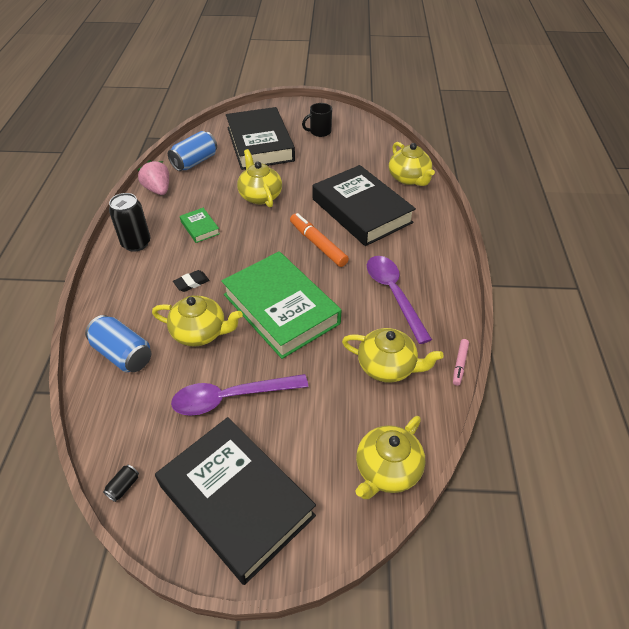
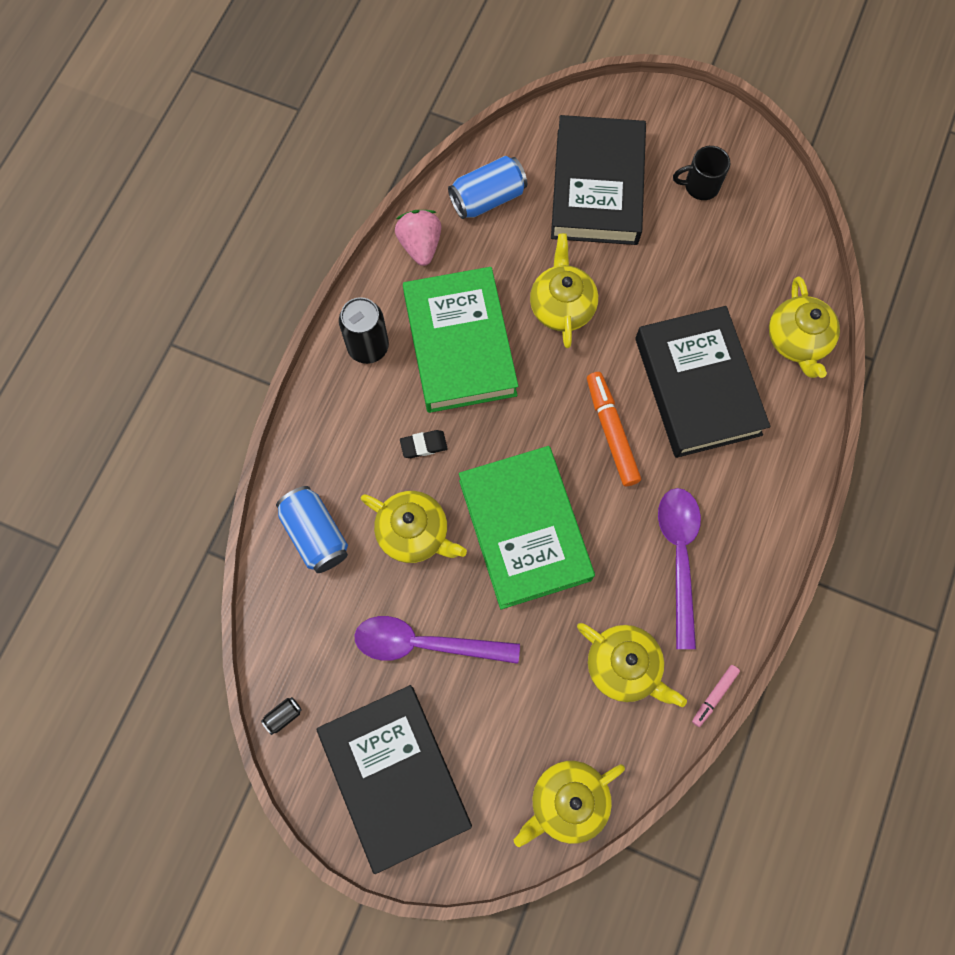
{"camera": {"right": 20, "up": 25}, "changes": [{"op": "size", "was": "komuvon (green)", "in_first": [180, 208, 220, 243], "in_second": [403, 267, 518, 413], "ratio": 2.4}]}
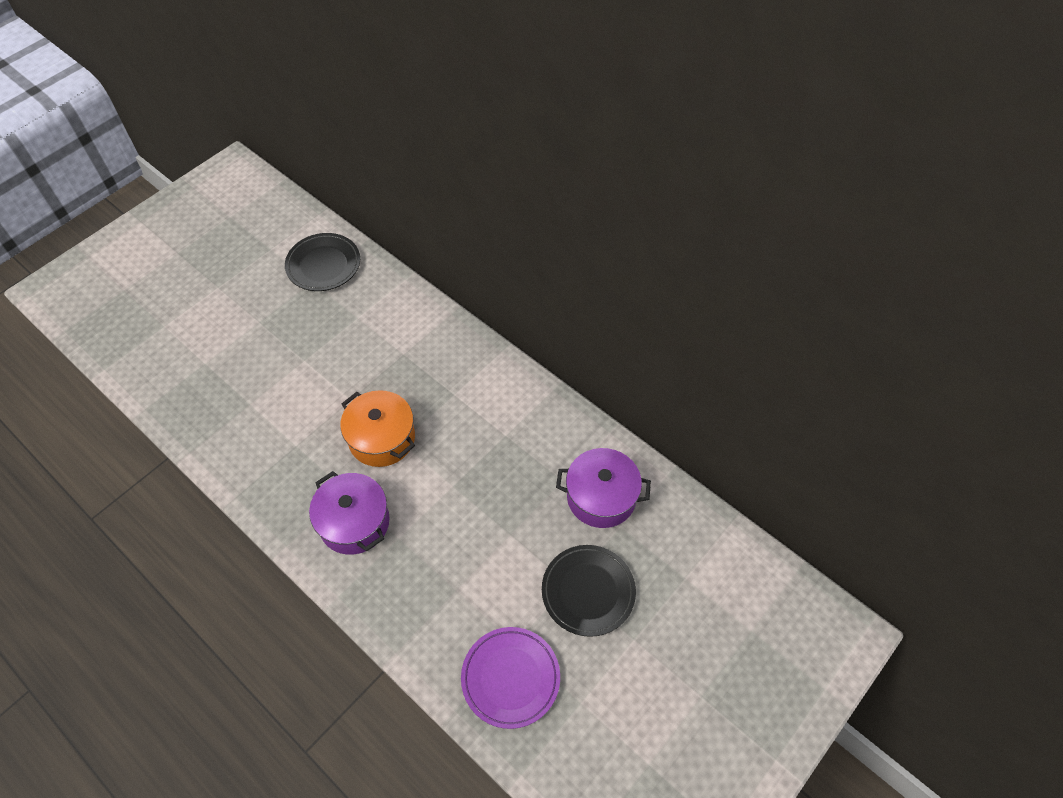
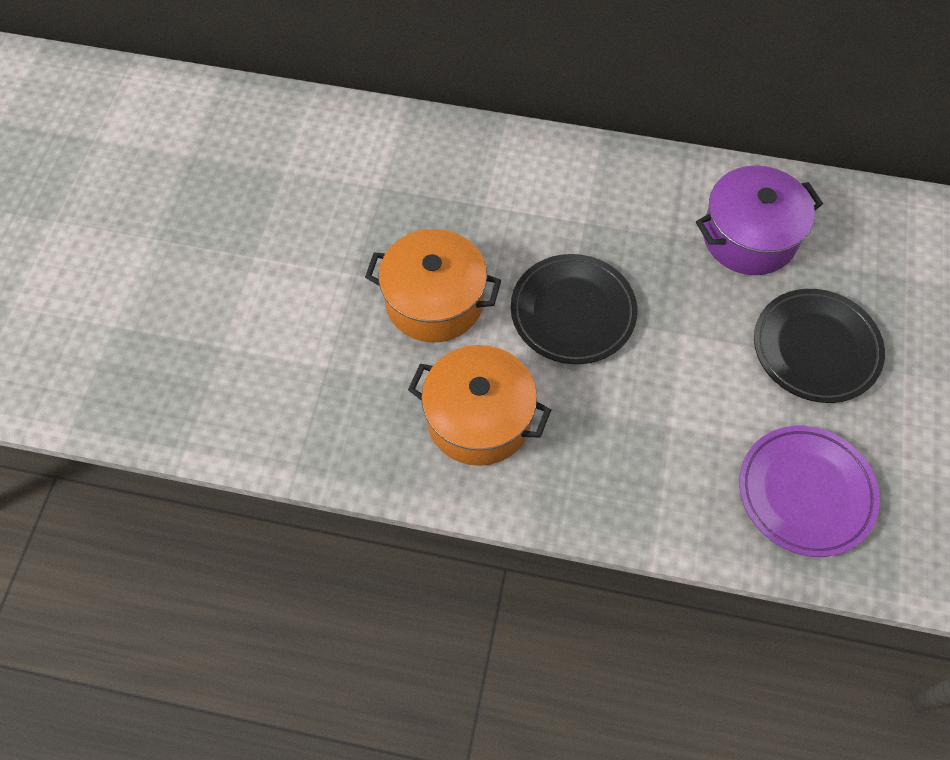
{"camera": {"right": -30, "up": 5}, "changes": [{"op": "relocated", "was": "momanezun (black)", "in_first": [285, 233, 360, 291], "in_second": [511, 254, 637, 364]}, {"op": "colour", "was": "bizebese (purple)", "now": "bizebese (orange)", "in_first": [309, 471, 390, 555], "in_second": [408, 345, 551, 466]}]}
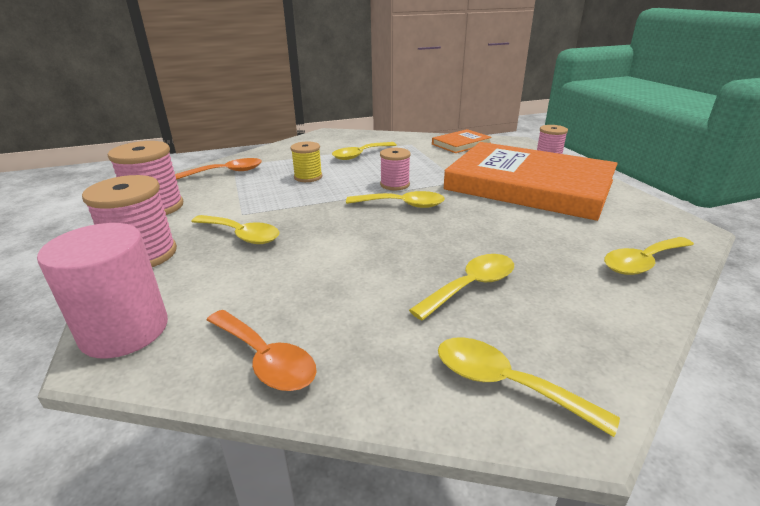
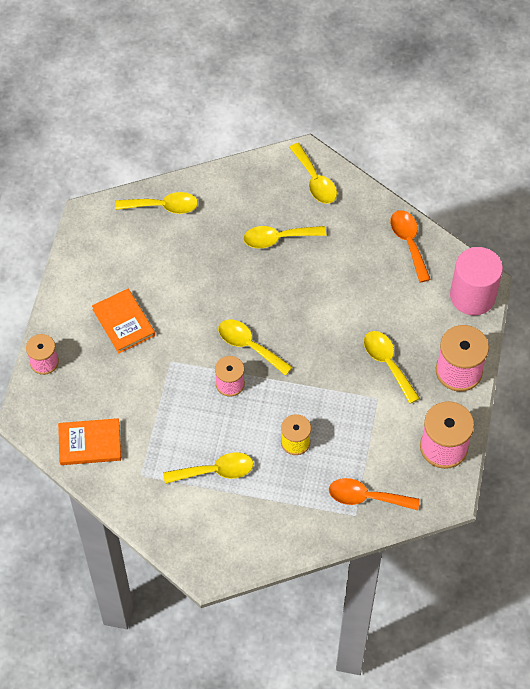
{"camera": {"right": -150, "up": 30}, "changes": [{"op": "size", "was": "komuvon (orange)", "in_first": [444, 142, 618, 221], "in_second": [92, 289, 155, 354], "ratio": 0.43}]}
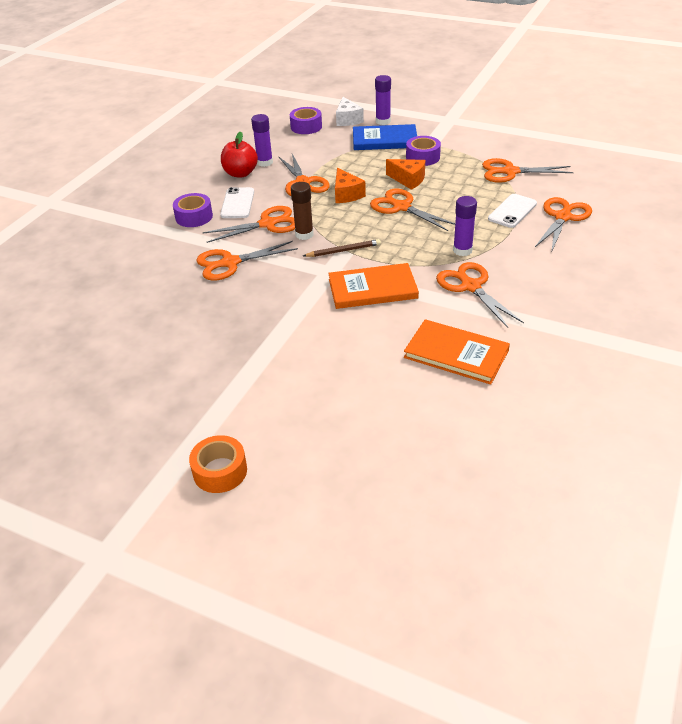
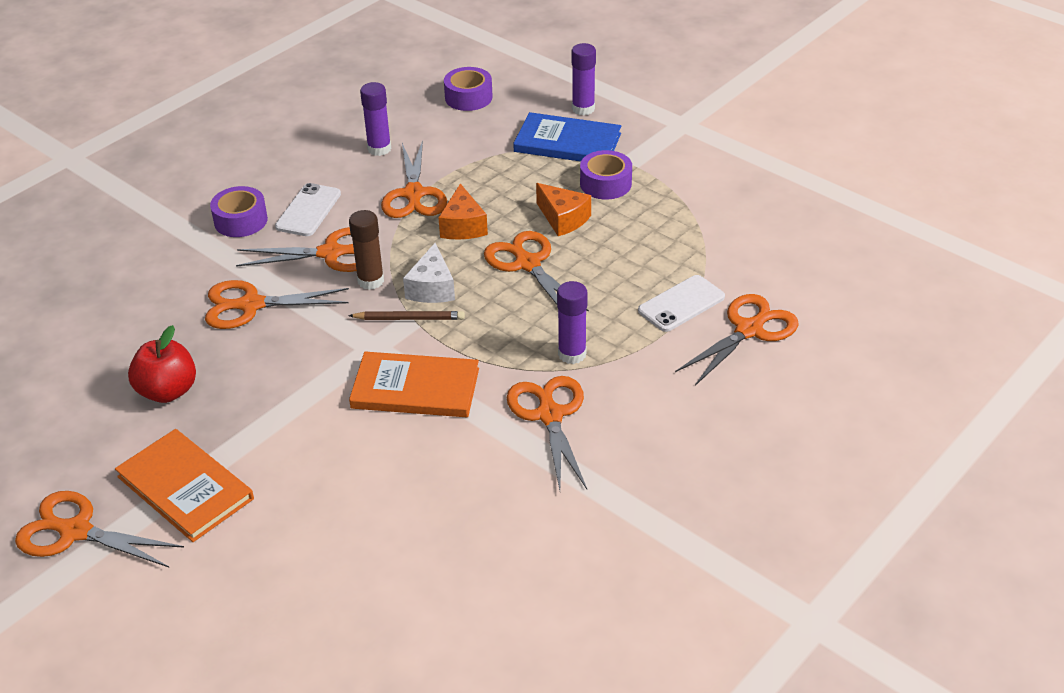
{"camera": {"right": 15, "up": 0}, "changes": [{"op": "missing", "was": "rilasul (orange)", "in_first": [189, 435, 247, 493]}, {"op": "relocated", "was": "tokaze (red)", "in_first": [221, 131, 258, 178], "in_second": [128, 325, 196, 403]}, {"op": "relocated", "was": "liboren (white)", "in_first": [336, 97, 364, 126], "in_second": [403, 243, 455, 303]}, {"op": "relocated", "was": "komuvon (orange)", "in_first": [404, 319, 510, 385], "in_second": [115, 429, 254, 542]}, {"op": "relocated", "was": "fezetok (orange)", "in_first": [482, 158, 574, 183], "in_second": [15, 491, 184, 567]}]}
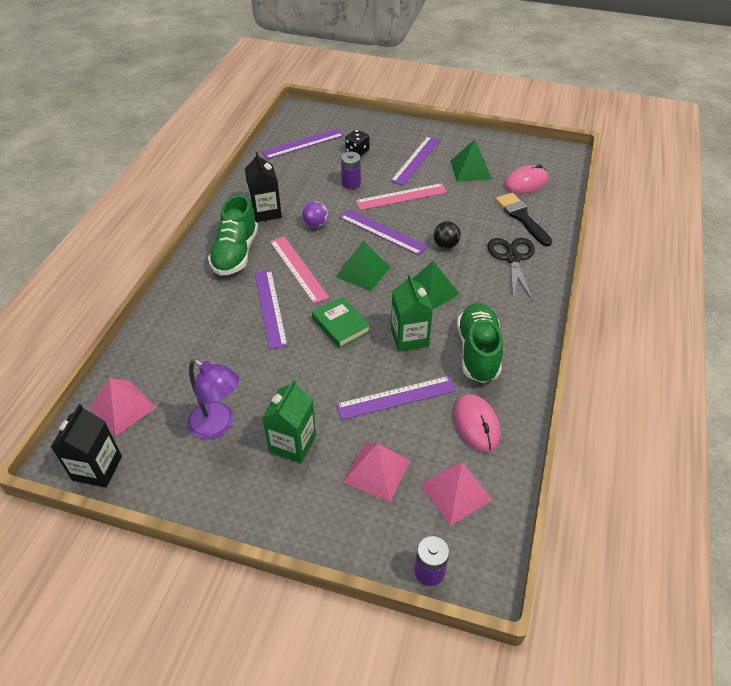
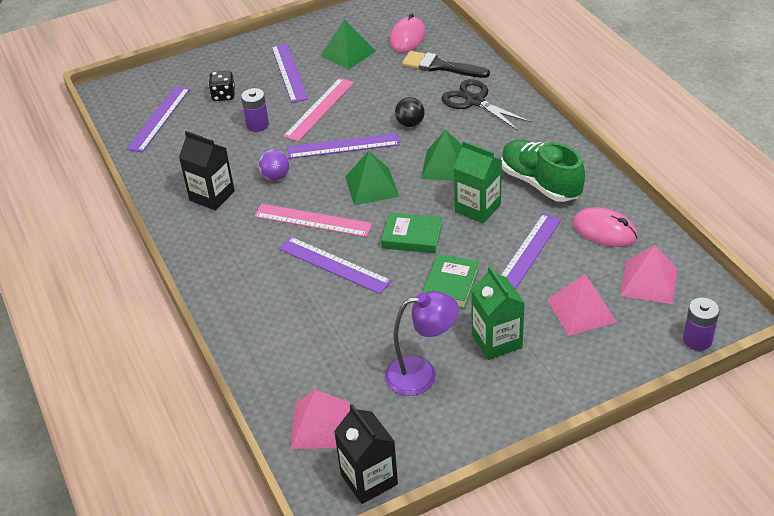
{"camera": {"right": -40, "up": -5}, "changes": [{"op": "missing", "was": "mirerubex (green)", "in_first": [208, 195, 258, 276]}, {"op": "appeared", "now": "komuvon (green)", "in_second": [422, 254, 479, 309]}]}
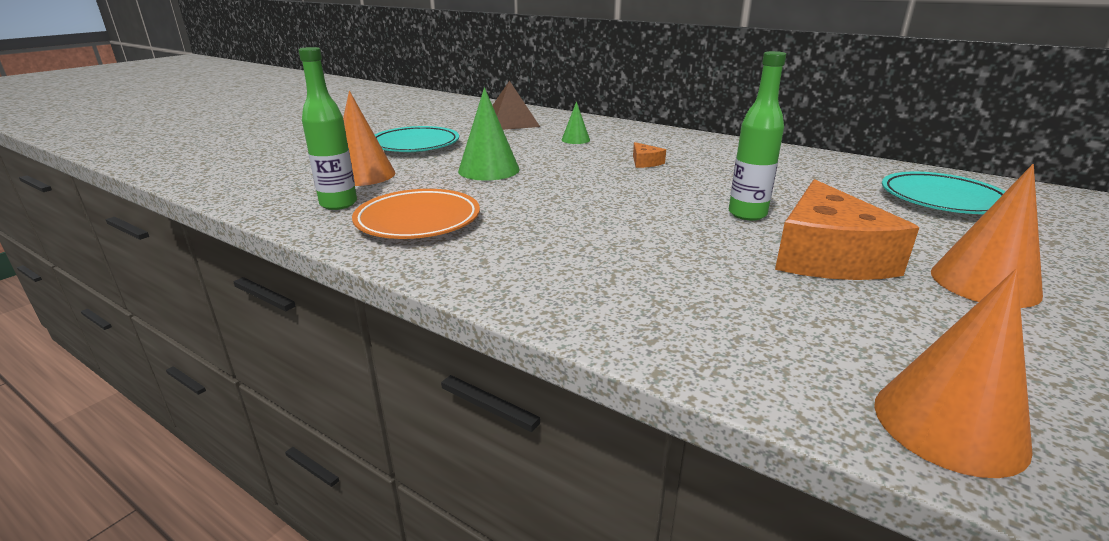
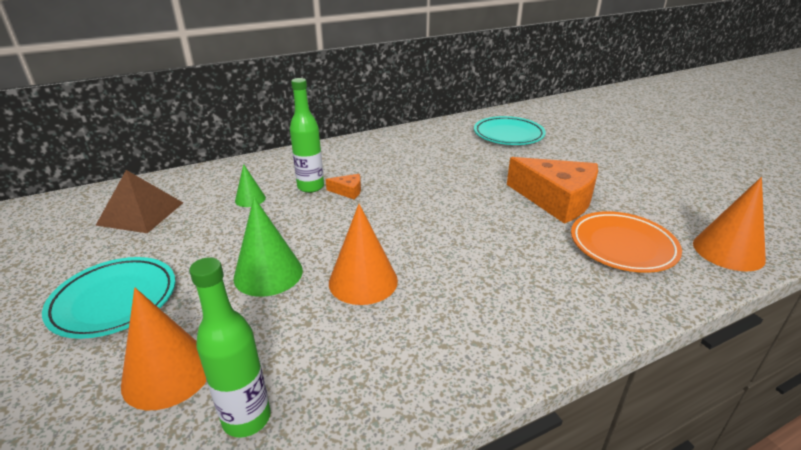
{"camera": {"right": -60, "up": 5}, "changes": [{"op": "relocated", "was": "momanezun (orange)", "in_first": [352, 189, 480, 239], "in_second": [571, 211, 682, 273]}, {"op": "relocated", "was": "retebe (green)", "in_first": [729, 51, 786, 220], "in_second": [290, 78, 324, 193]}, {"op": "relocated", "was": "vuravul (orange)", "in_first": [931, 164, 1043, 308], "in_second": [329, 204, 398, 305]}]}
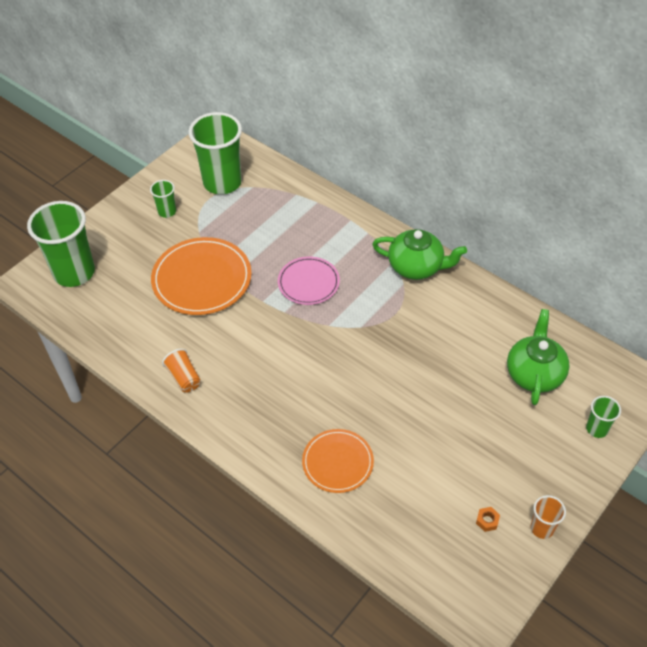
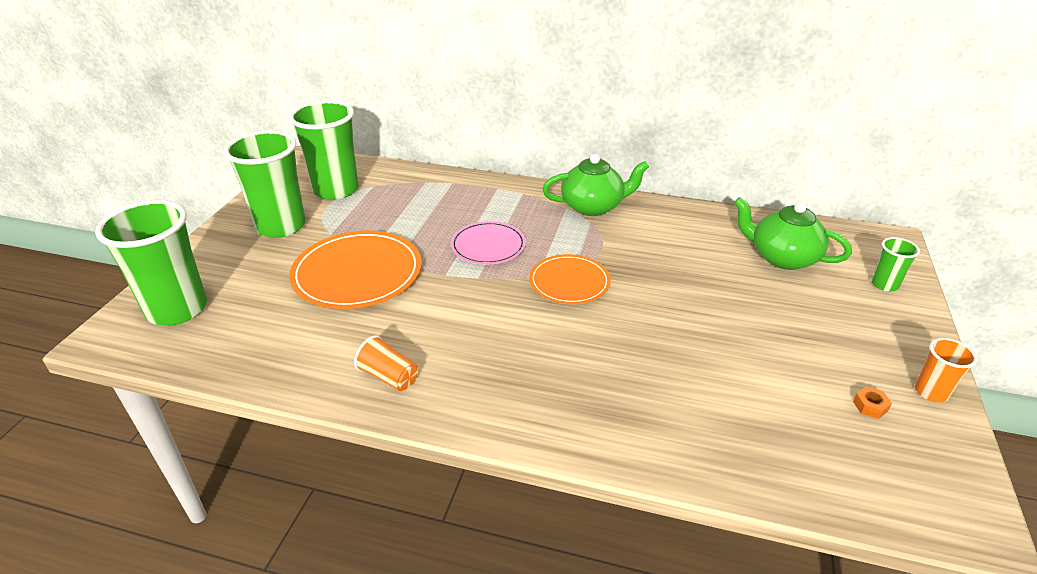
{"camera": {"right": -25, "up": -15}, "changes": [{"op": "size", "was": "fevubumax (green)", "in_first": [150, 180, 176, 218], "in_second": [224, 130, 306, 238], "ratio": 2.15}, {"op": "relocated", "was": "momanezun (orange)", "in_first": [302, 429, 374, 493], "in_second": [529, 254, 611, 304]}, {"op": "spun", "was": "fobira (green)", "in_first": [507, 309, 570, 405], "in_second": [734, 197, 852, 270], "clockwise": -45}]}
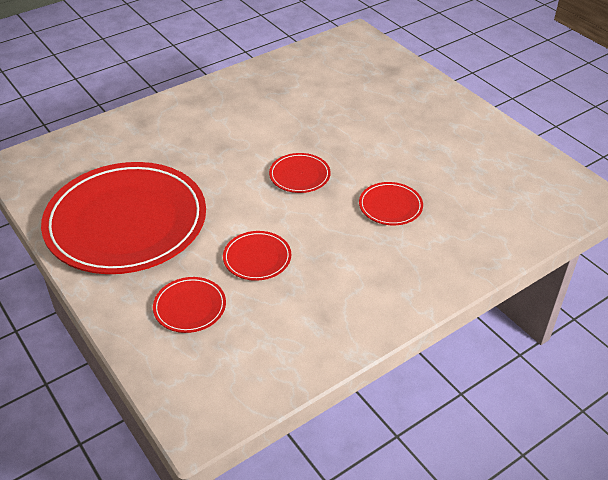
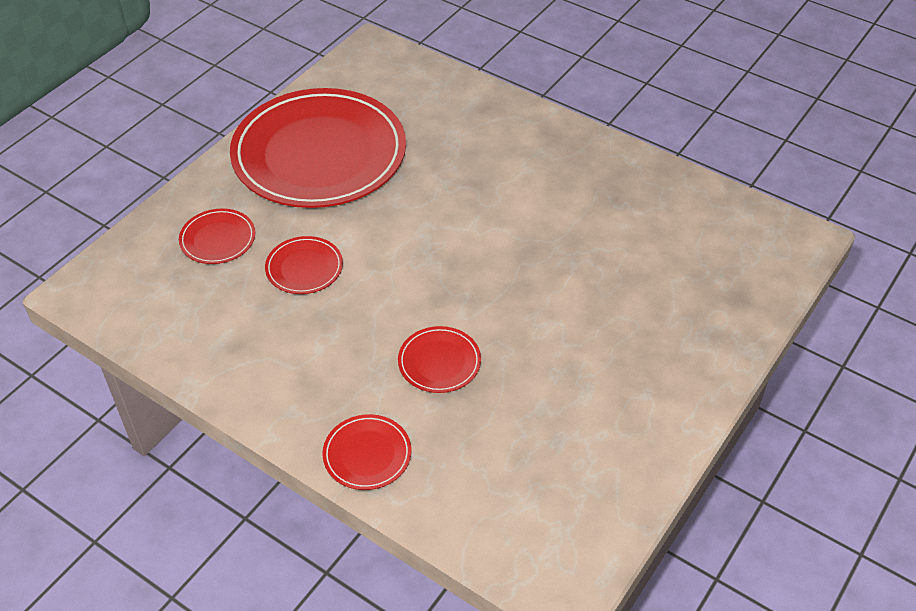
{"camera": {"right": 70, "up": 5}, "changes": [{"op": "relocated", "was": "momanezun (red)", "in_first": [269, 153, 331, 193], "in_second": [322, 414, 411, 490]}]}
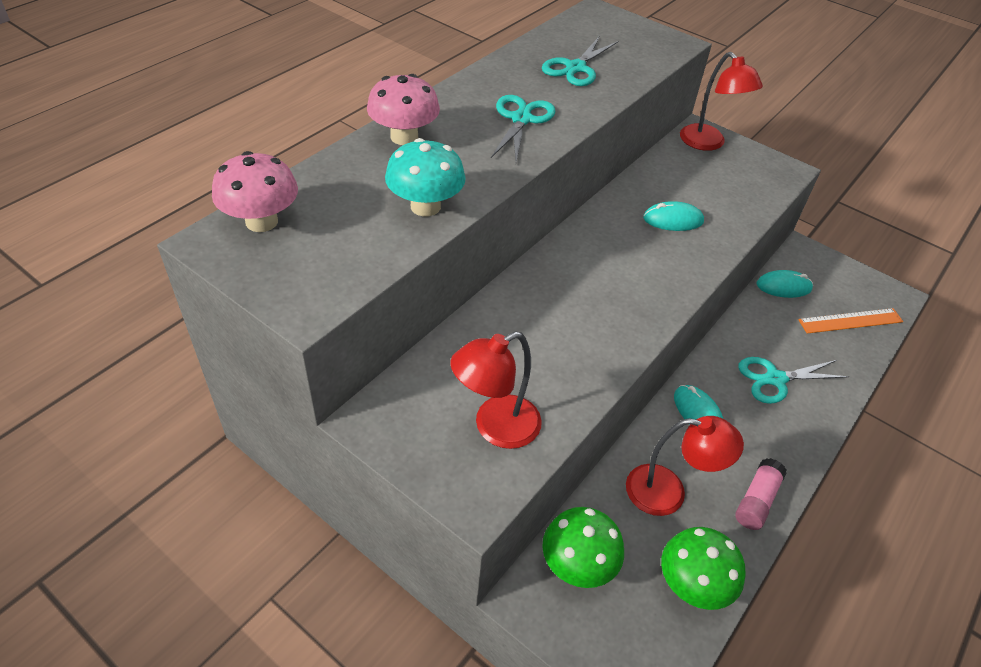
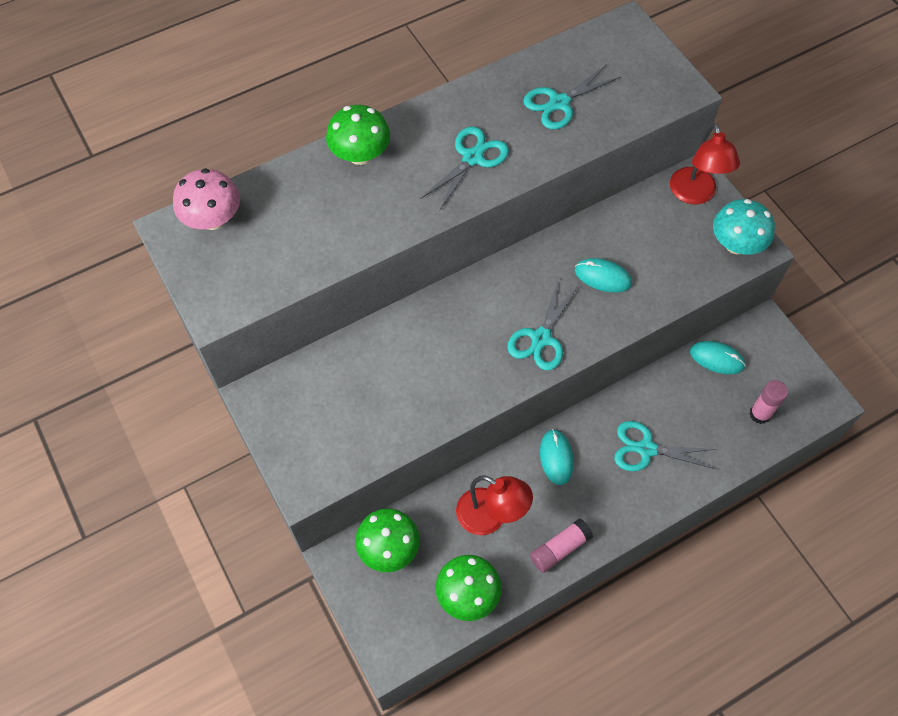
{"camera": {"right": 25, "up": 15}, "changes": [{"op": "colour", "was": "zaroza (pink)", "now": "zaroza (green)", "in_first": [367, 74, 440, 145], "in_second": [326, 105, 390, 165]}, {"op": "relocated", "was": "zaroza (turquoise)", "in_first": [385, 138, 466, 216], "in_second": [713, 199, 775, 255]}, {"op": "missing", "was": "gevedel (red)", "in_first": [451, 331, 542, 449]}, {"op": "exchanged", "was": "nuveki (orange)", "now": "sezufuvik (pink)", "in_first": [798, 308, 903, 334], "in_second": [749, 380, 788, 424]}, {"op": "appeared", "now": "fezetok (turquoise)", "in_second": [507, 278, 579, 370]}]}
